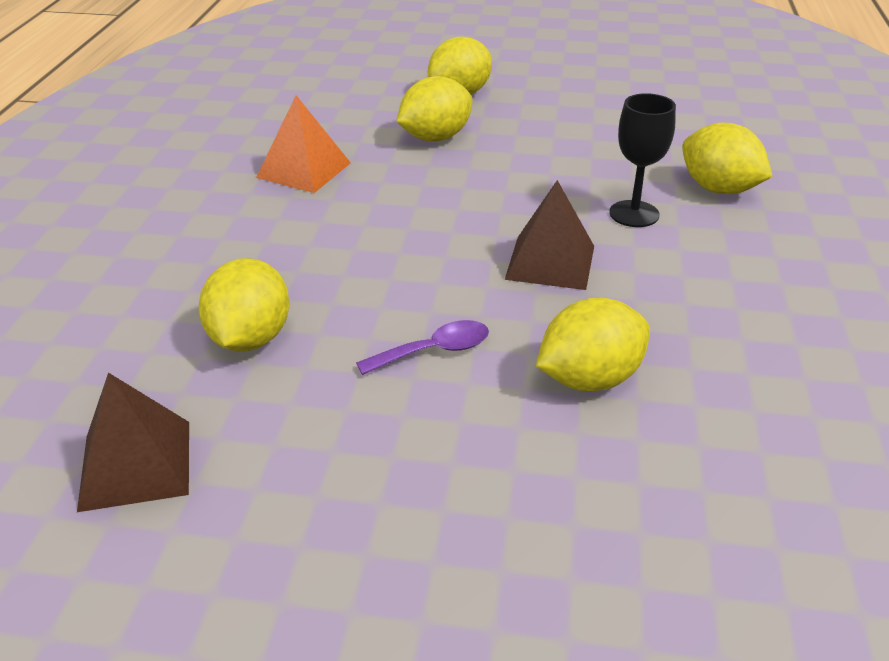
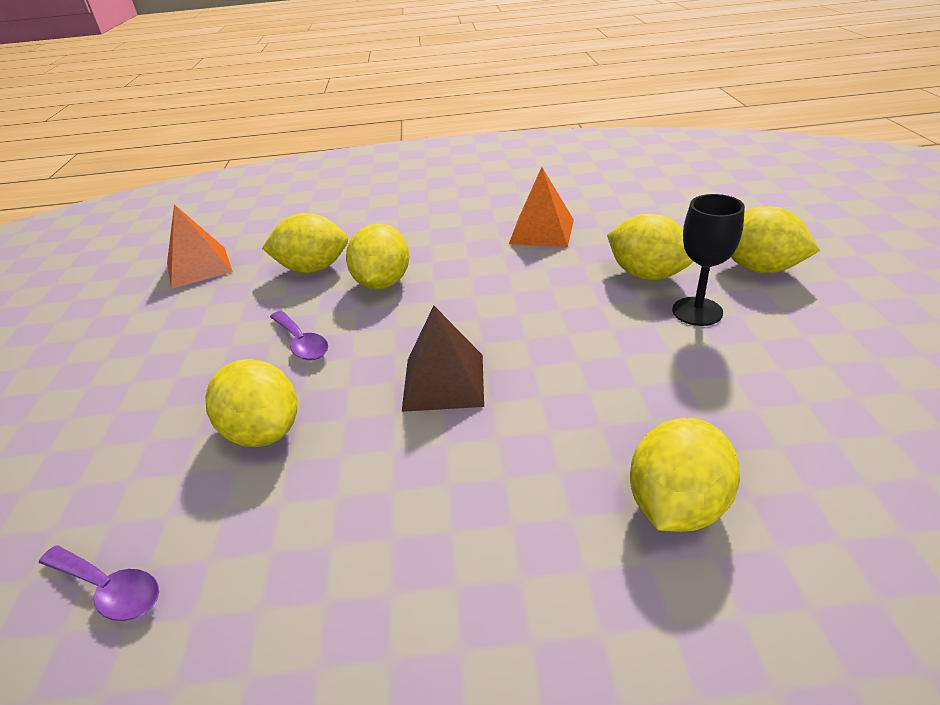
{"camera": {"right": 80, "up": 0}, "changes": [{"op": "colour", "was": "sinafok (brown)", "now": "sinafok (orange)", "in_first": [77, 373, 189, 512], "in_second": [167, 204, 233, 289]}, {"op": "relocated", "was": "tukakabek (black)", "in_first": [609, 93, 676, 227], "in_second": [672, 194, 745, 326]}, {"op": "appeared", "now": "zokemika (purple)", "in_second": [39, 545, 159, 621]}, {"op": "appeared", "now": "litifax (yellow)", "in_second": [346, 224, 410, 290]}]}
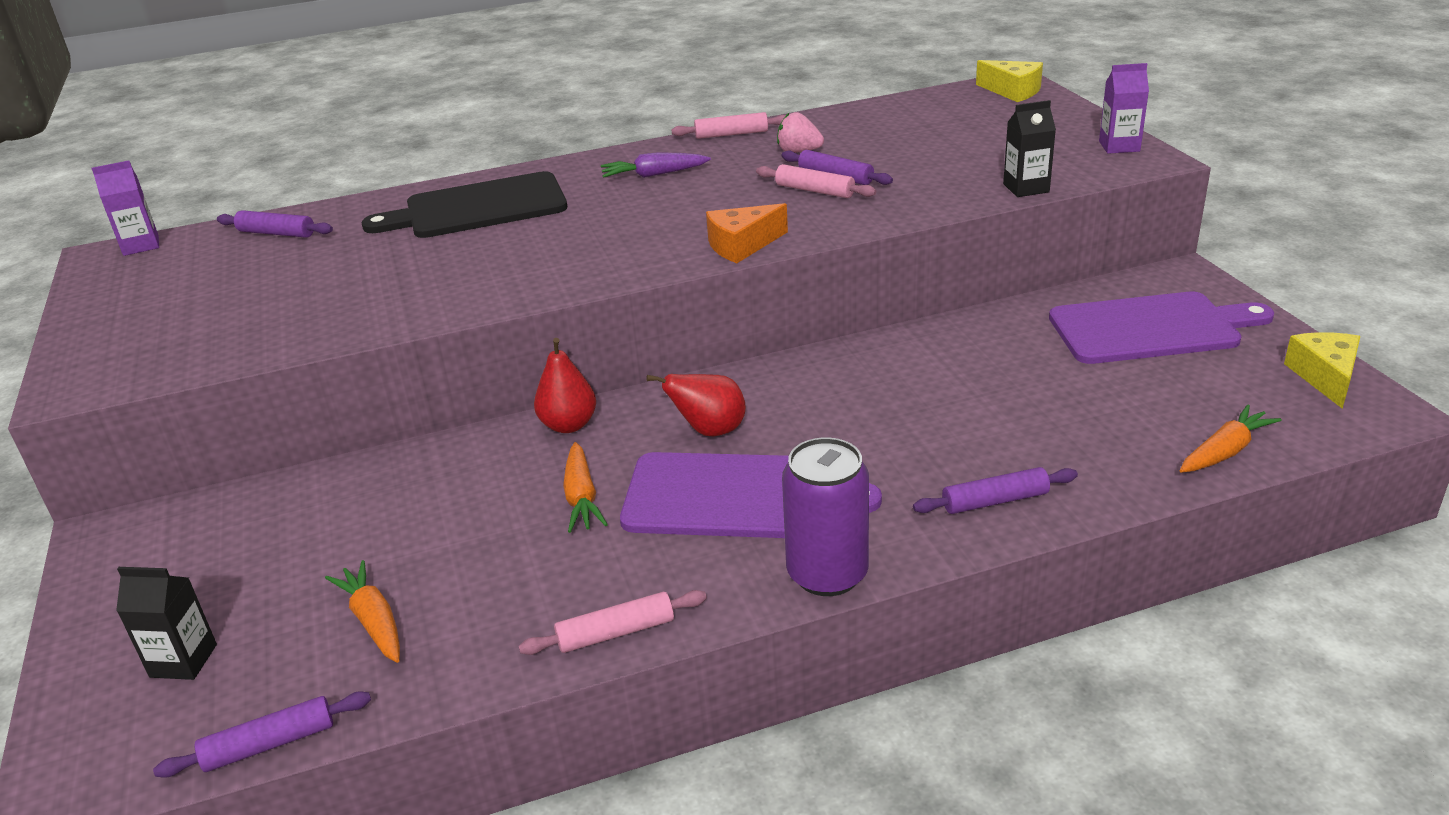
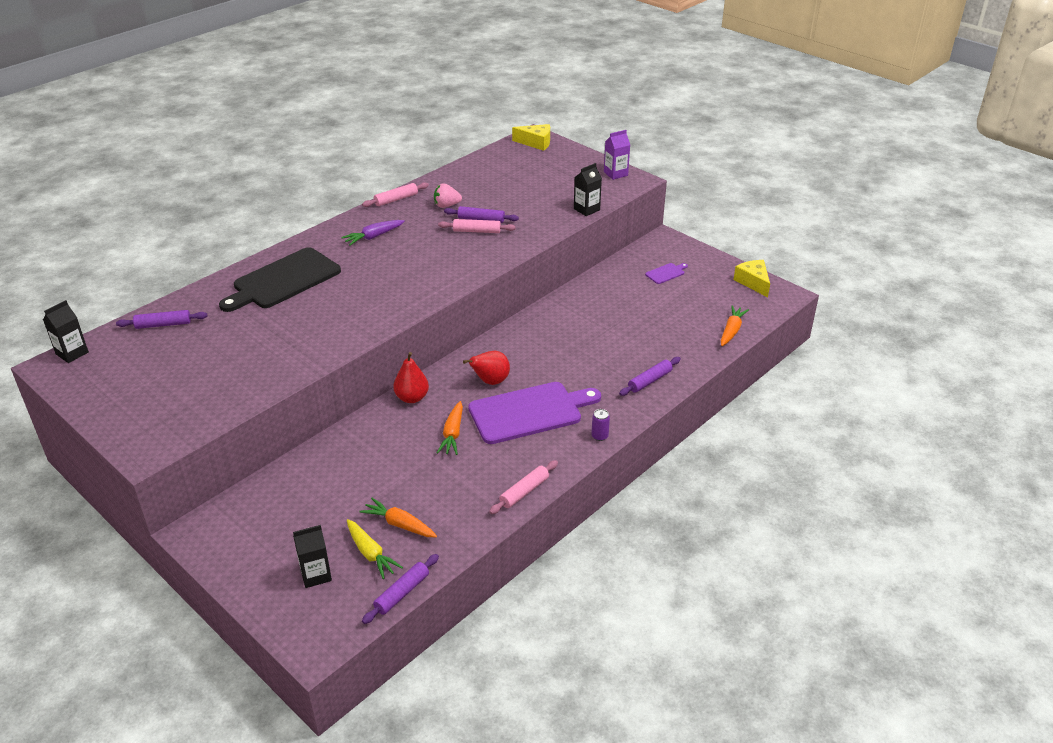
{"camera": {"right": -30, "up": 5}, "changes": [{"op": "colour", "was": "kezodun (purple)", "now": "kezodun (black)", "in_first": [91, 160, 159, 256], "in_second": [43, 300, 89, 363]}, {"op": "spun", "was": "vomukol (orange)", "in_first": [563, 442, 608, 533], "in_second": [437, 401, 463, 455], "clockwise": 45}, {"op": "missing", "was": "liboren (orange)", "in_first": [706, 203, 788, 263]}, {"op": "size", "was": "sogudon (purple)", "in_first": [782, 438, 869, 596], "in_second": [591, 409, 610, 441], "ratio": 0.43}, {"op": "size", "was": "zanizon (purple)", "in_first": [1049, 291, 1274, 364], "in_second": [645, 263, 688, 284], "ratio": 0.41}, {"op": "appeared", "now": "vomukol (yellow)", "in_second": [347, 519, 403, 579]}]}
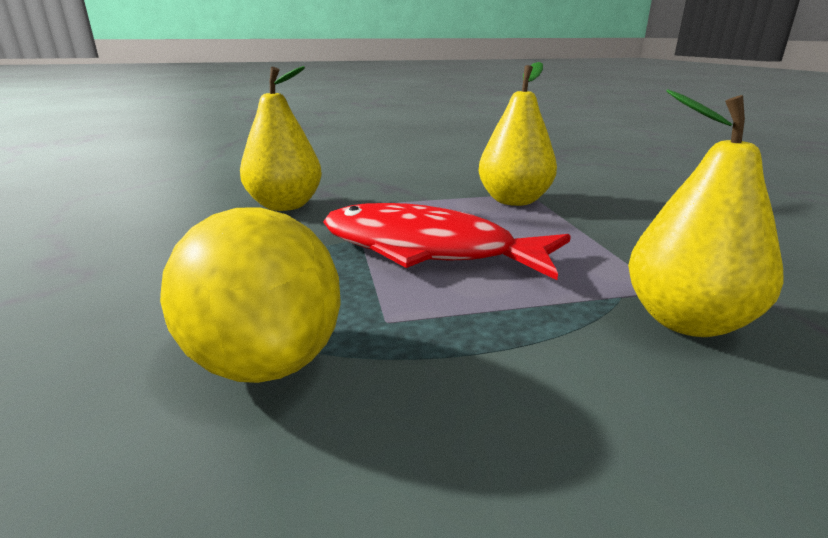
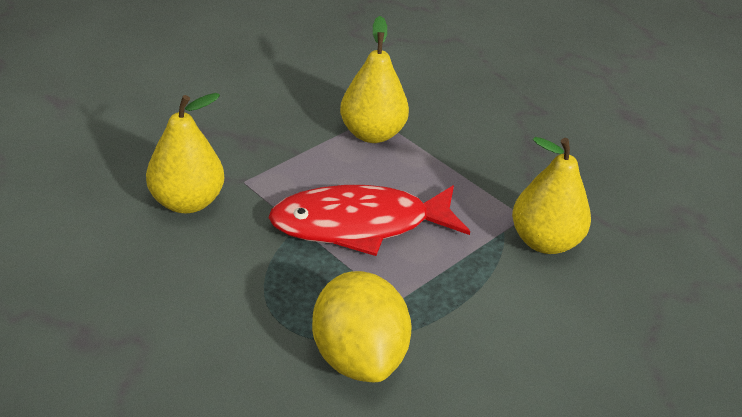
{"camera": {"right": -35, "up": 15}, "changes": [{"op": "spun", "was": "litifax (yellow)", "in_first": [160, 207, 341, 383], "in_second": [312, 271, 412, 382], "clockwise": 45}]}
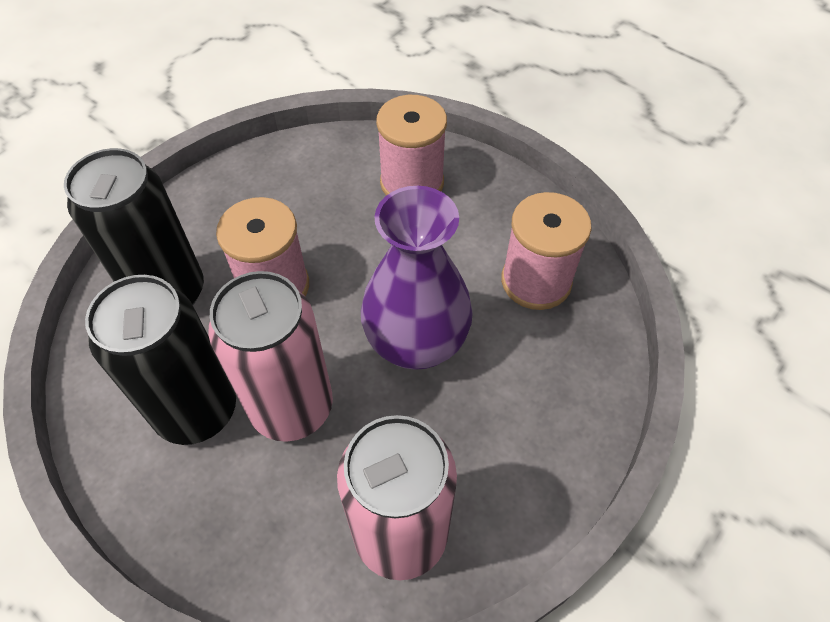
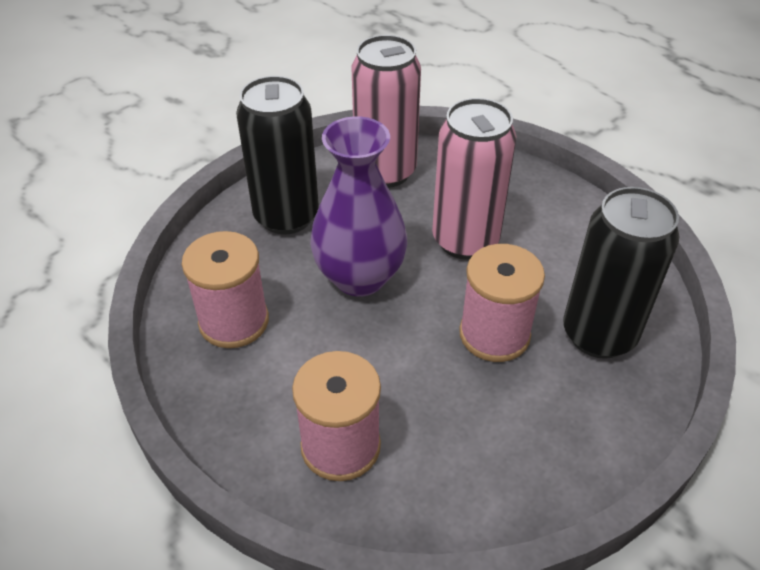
{"camera": {"right": -175, "up": -10}, "changes": [{"op": "relocated", "was": "sogudon (black)", "in_first": [85, 275, 236, 445], "in_second": [236, 76, 319, 234]}]}
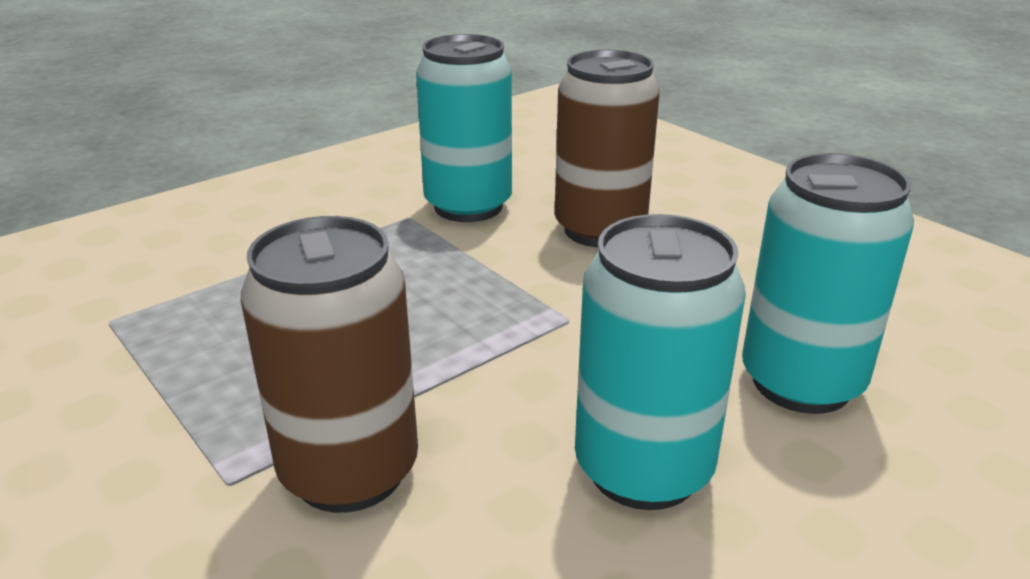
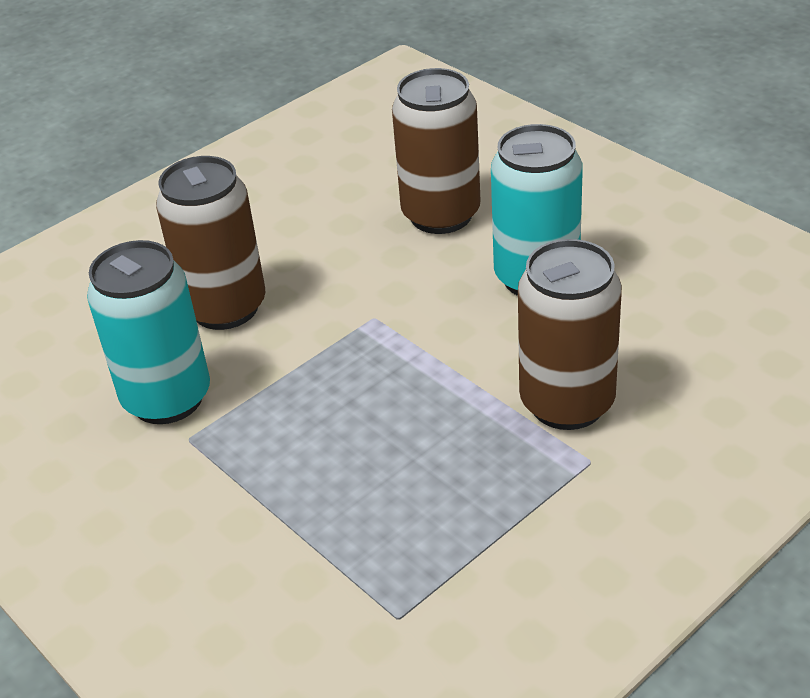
{"camera": {"right": -90, "up": 10}, "changes": [{"op": "colour", "was": "sogudon (turquoise)", "now": "sogudon (brown)", "in_first": [742, 153, 914, 414], "in_second": [392, 68, 481, 234]}]}
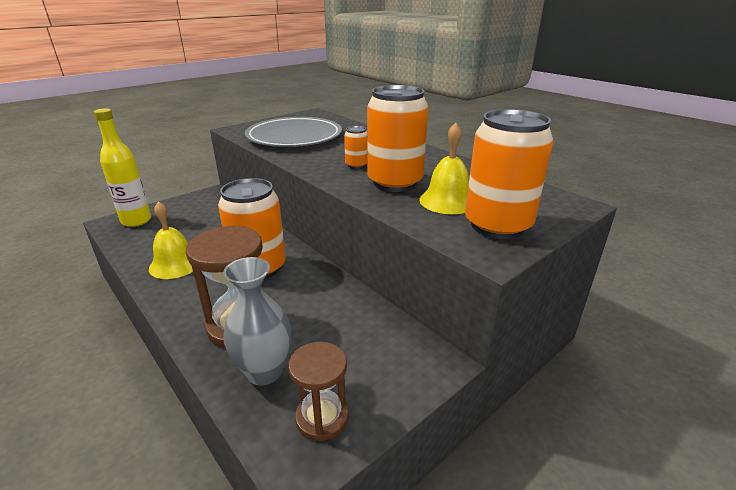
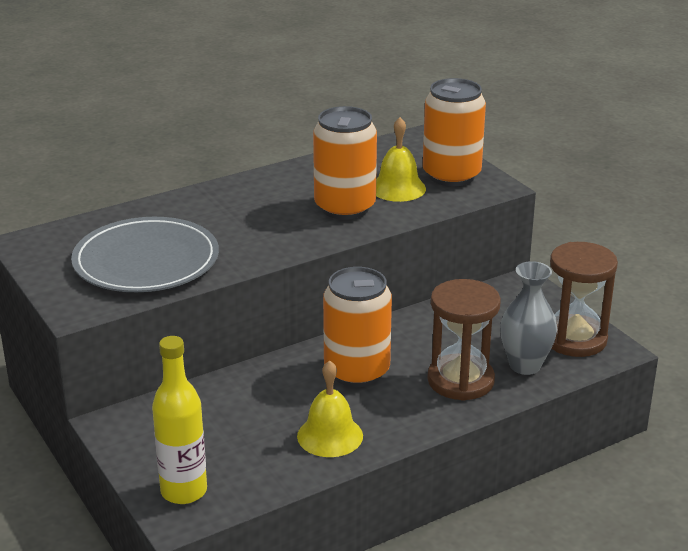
{"camera": {"right": -80, "up": 0}, "changes": [{"op": "size", "was": "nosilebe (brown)", "in_first": [288, 342, 349, 441], "in_second": [550, 242, 618, 357], "ratio": 1.55}, {"op": "missing", "was": "sogudon (orange)", "in_first": [344, 126, 367, 169]}]}
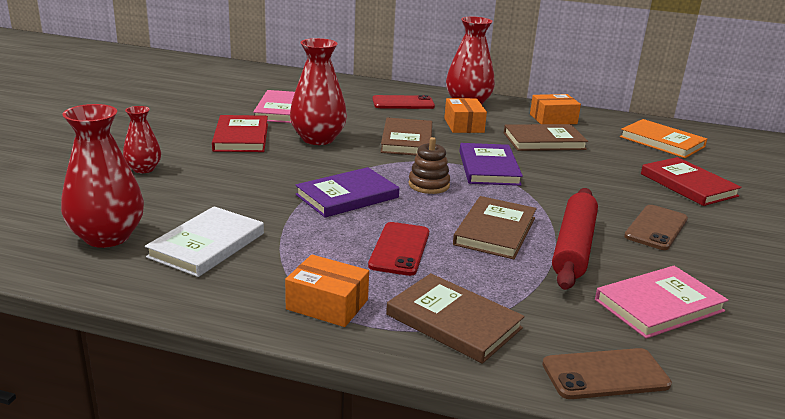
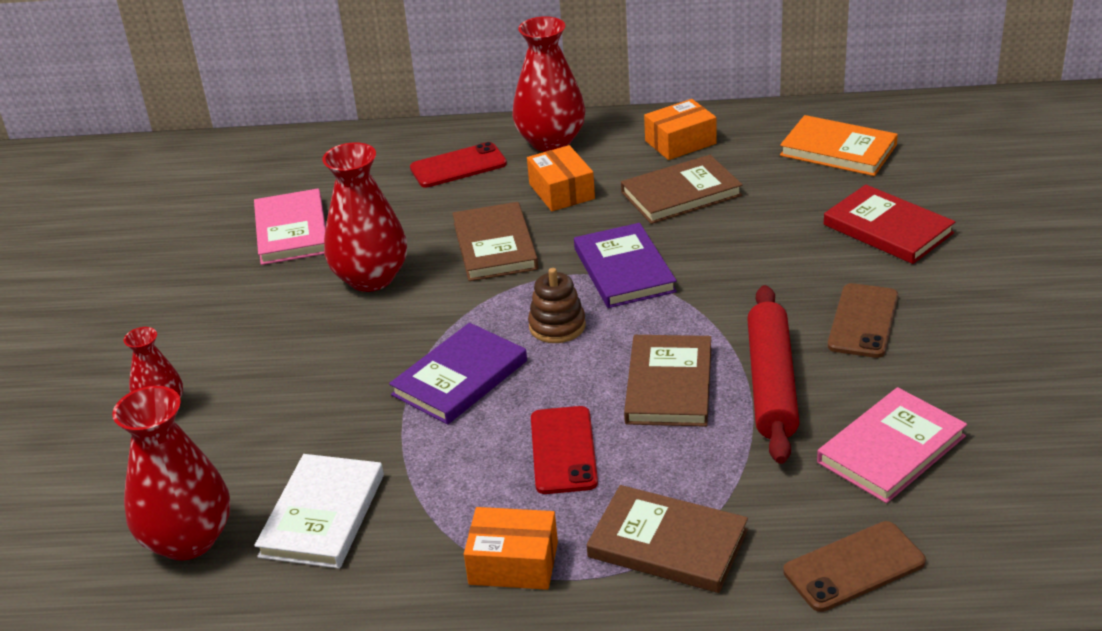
{"camera": {"right": -10, "up": 10}, "changes": [{"op": "missing", "was": "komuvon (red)", "in_first": [212, 115, 268, 152]}]}
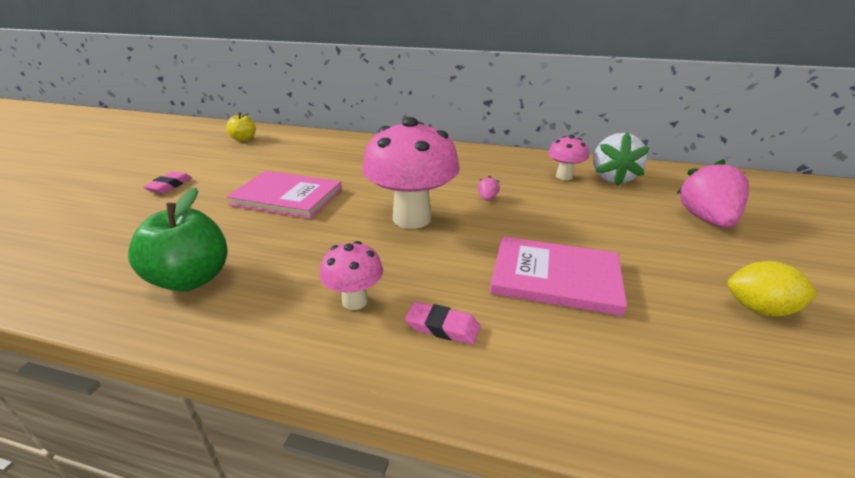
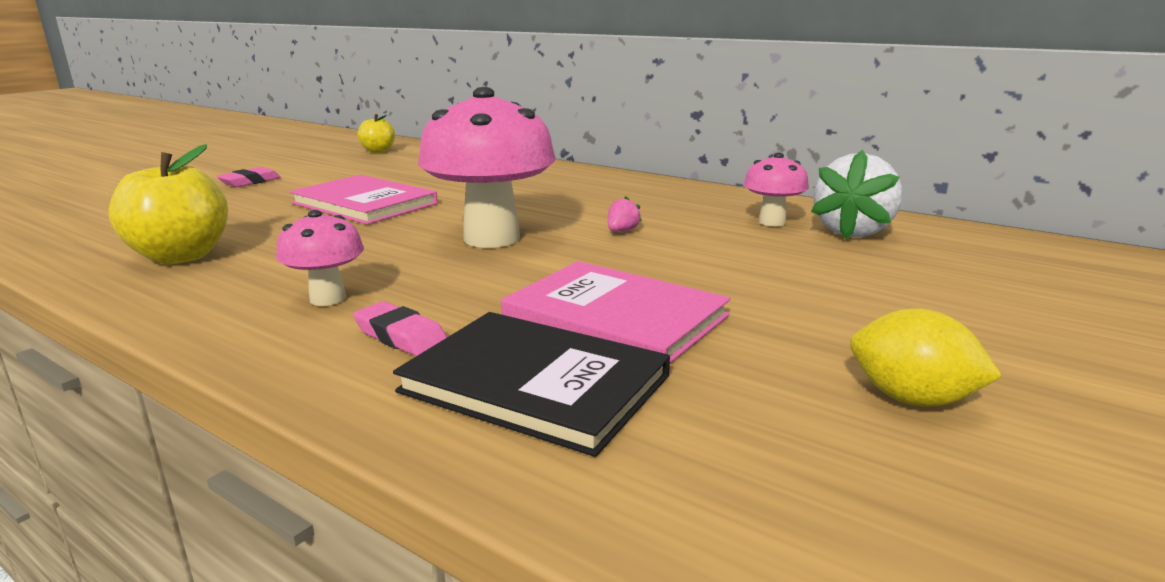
{"camera": {"right": 20, "up": -10}, "changes": [{"op": "colour", "was": "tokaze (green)", "now": "tokaze (yellow)", "in_first": [128, 187, 228, 292], "in_second": [108, 144, 228, 264]}, {"op": "missing", "was": "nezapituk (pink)", "in_first": [677, 159, 749, 228]}, {"op": "appeared", "now": "komuvon (black)", "in_second": [393, 312, 670, 457]}]}
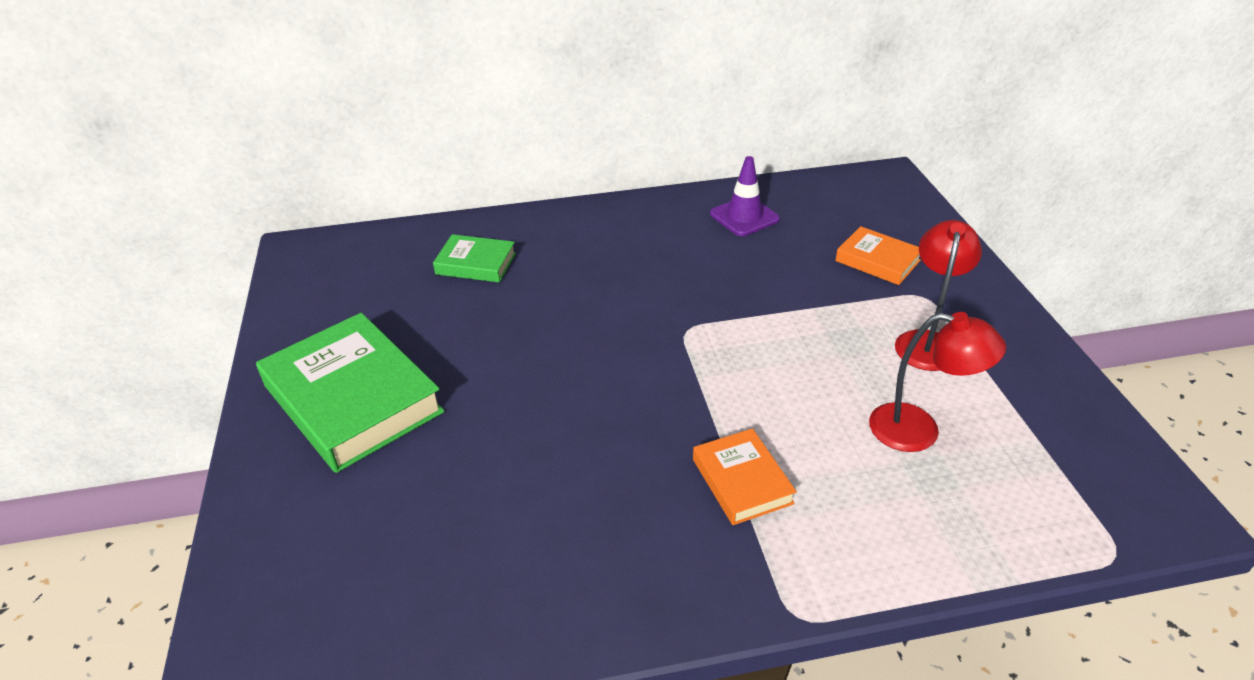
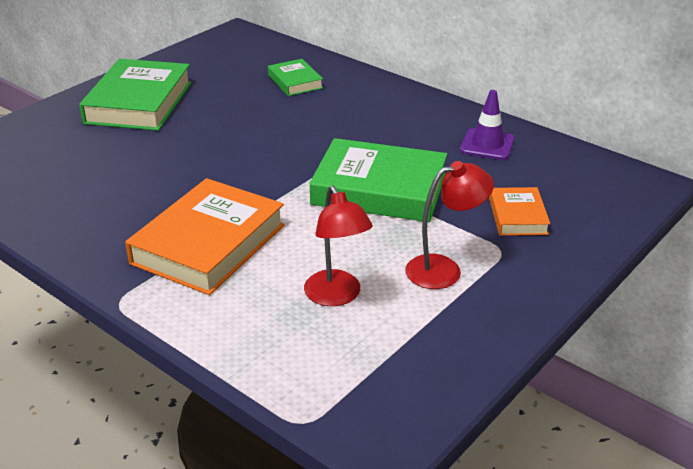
{"camera": {"right": 50, "up": -5}, "changes": [{"op": "size", "was": "komuvon (orange)", "in_first": [693, 428, 797, 525], "in_second": [125, 178, 285, 295], "ratio": 1.93}, {"op": "appeared", "now": "komuvon (green)", "in_second": [310, 138, 447, 222]}]}
